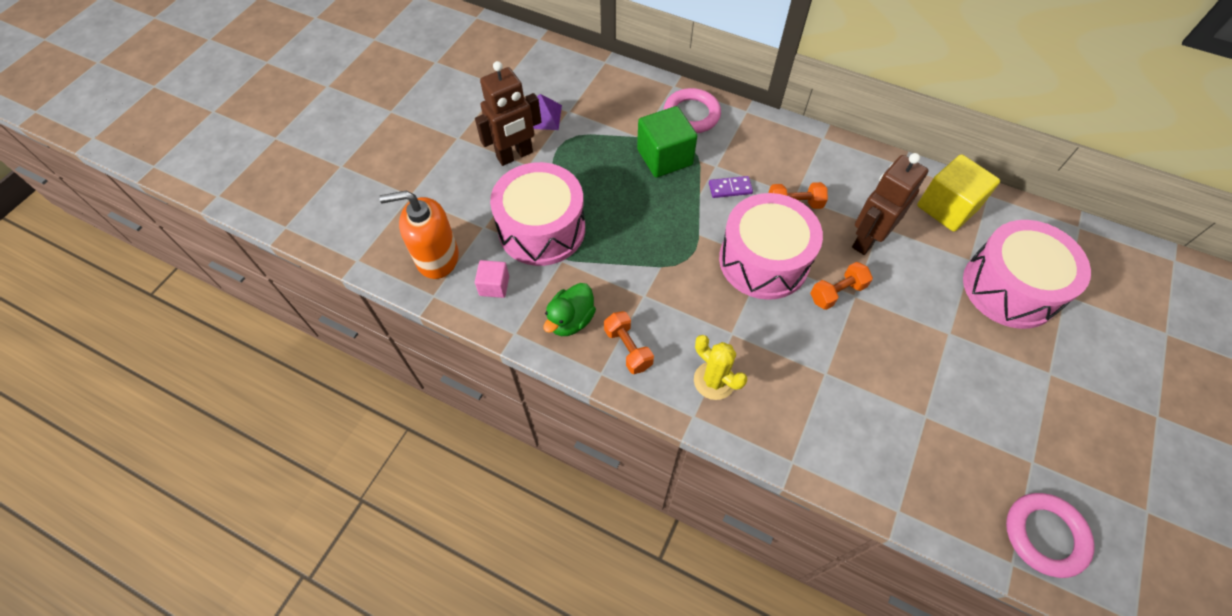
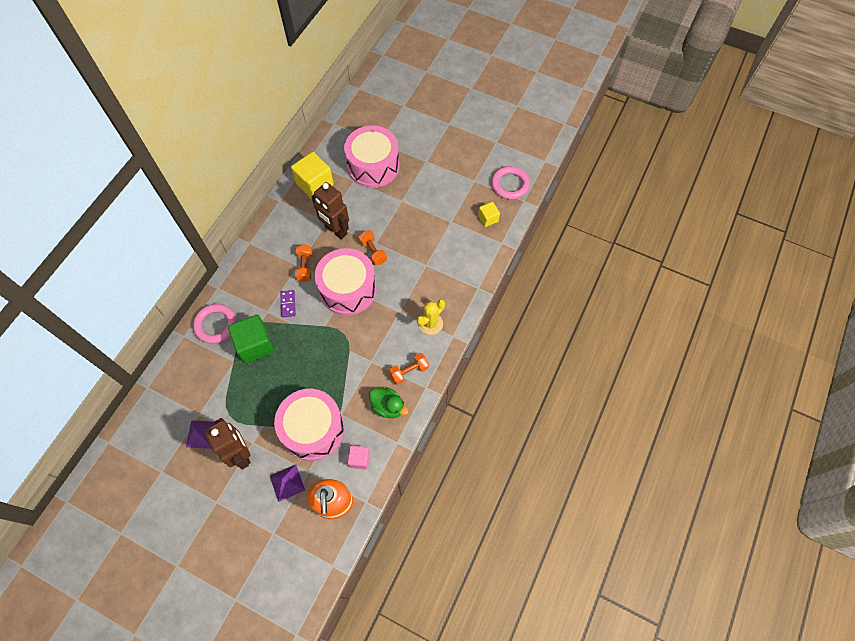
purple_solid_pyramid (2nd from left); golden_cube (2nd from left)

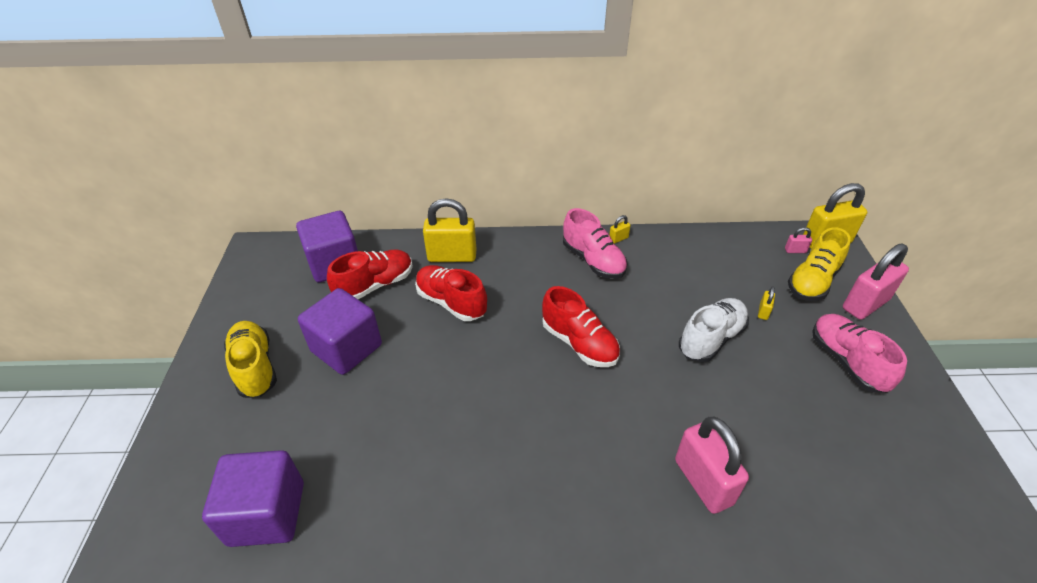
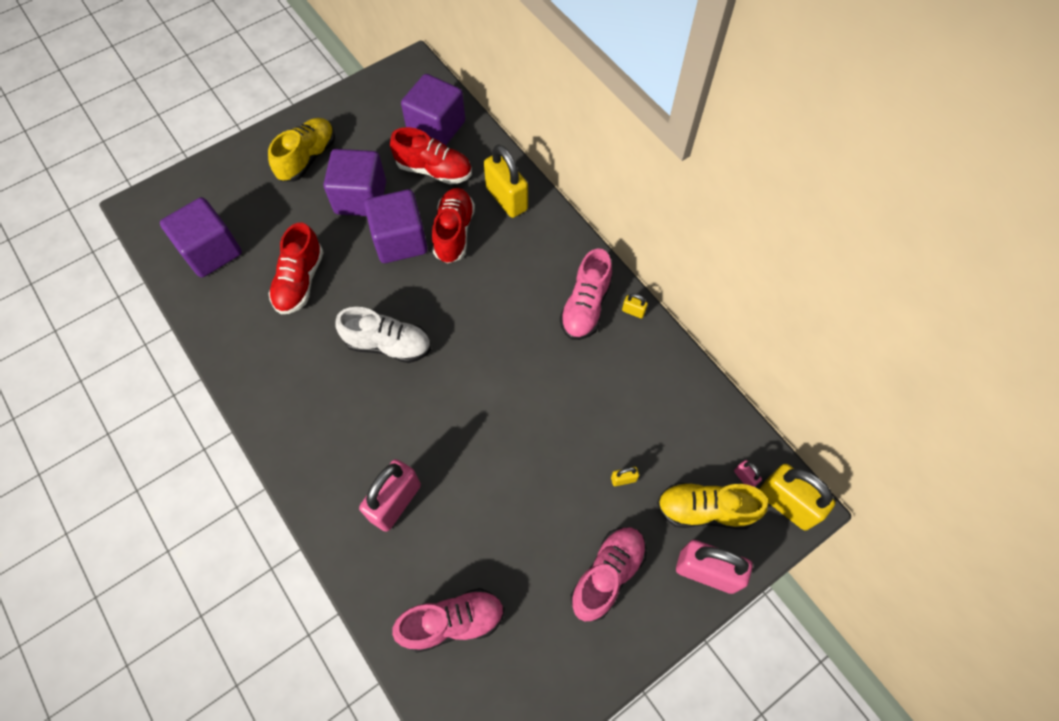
purple_cube (3rd from left); rosy_shoe (1st from left); scarlet_shoe (1st from left); pure_white_shoe

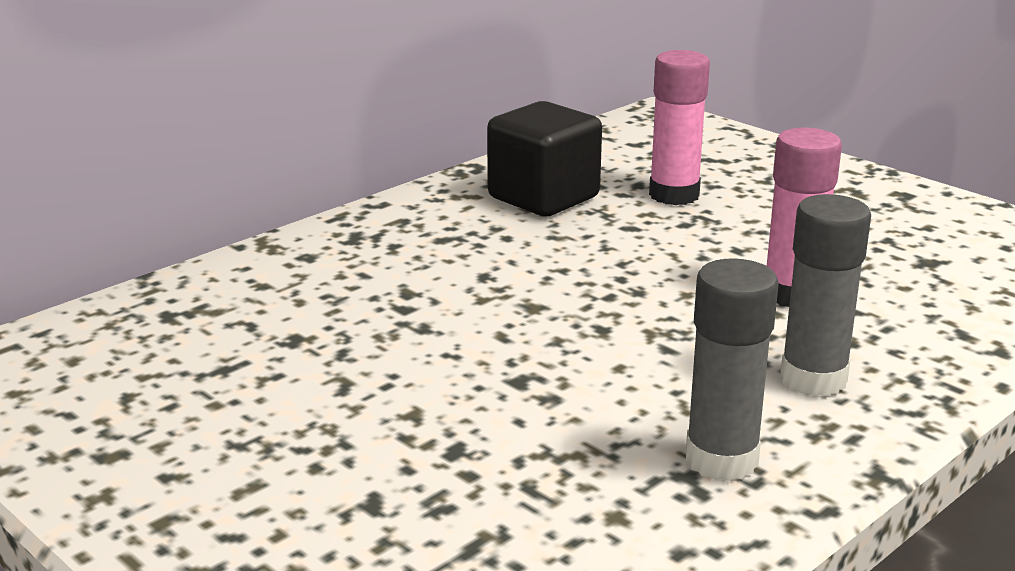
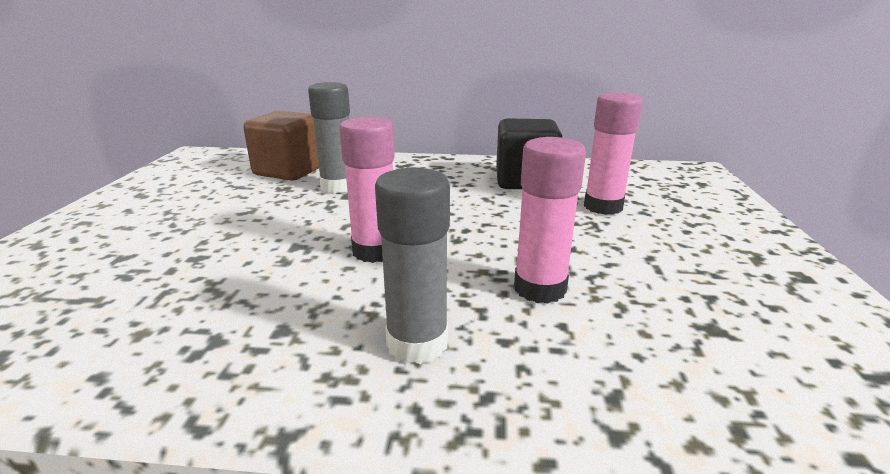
russet_cube; rosy_stick_of_glue (1st from left); gray_stick_of_glue (1st from left)

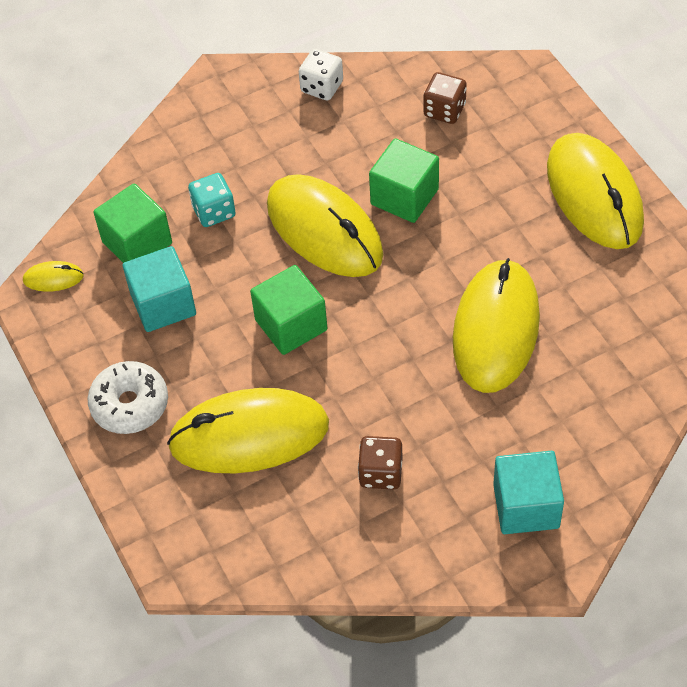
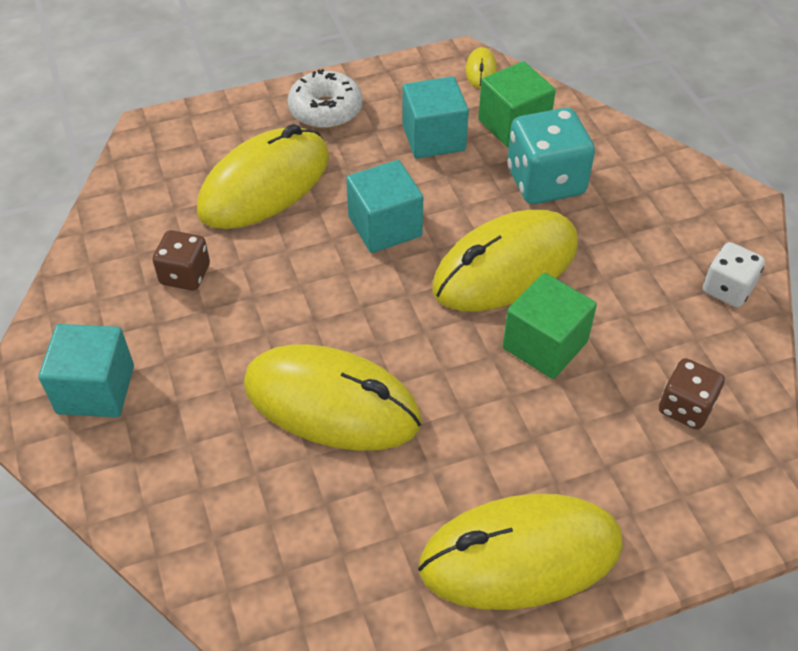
turquoise_cube (2nd from left); golden_computer_mouse (1st from left); turquoise_dice

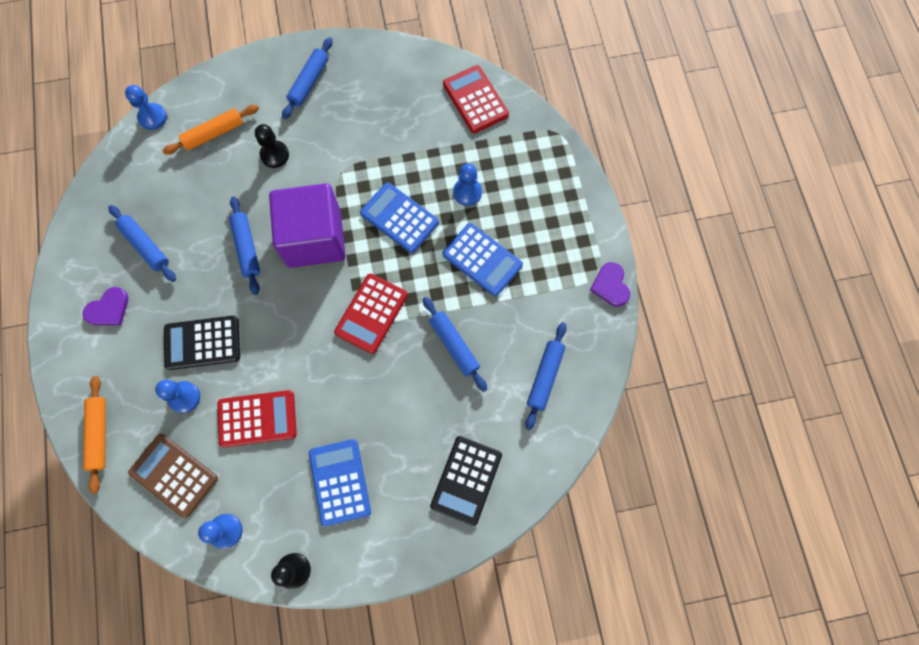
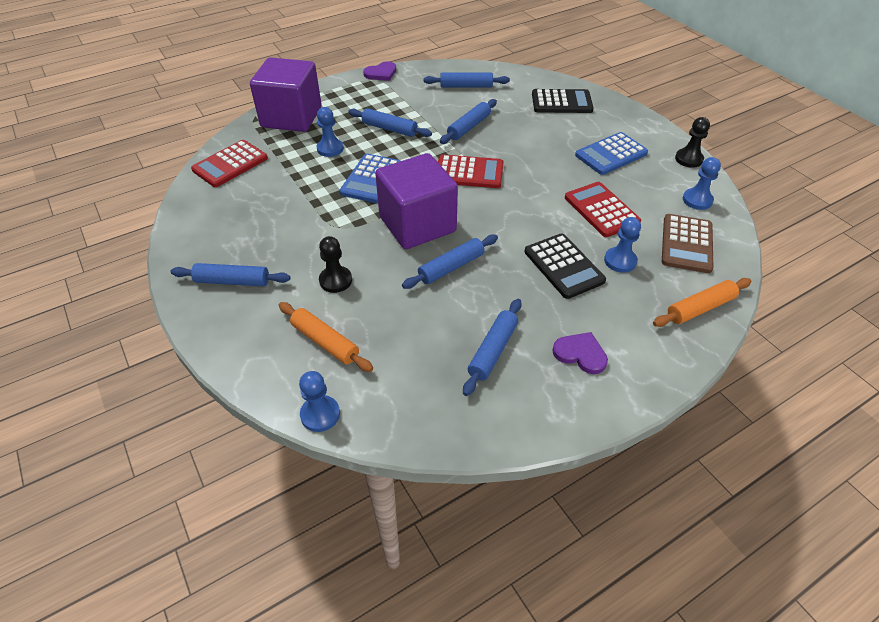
purple_cube (1st from left); royal_blue_pastry_roller (2nd from left)

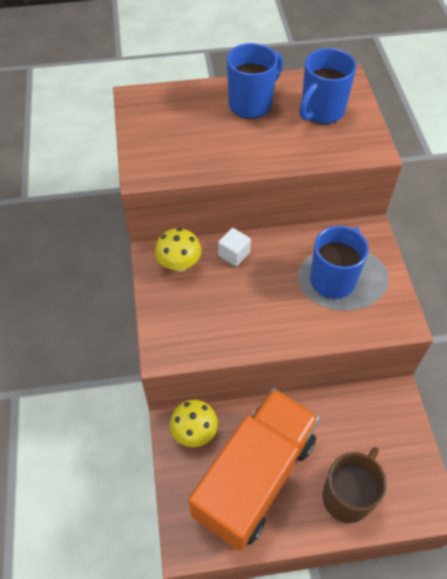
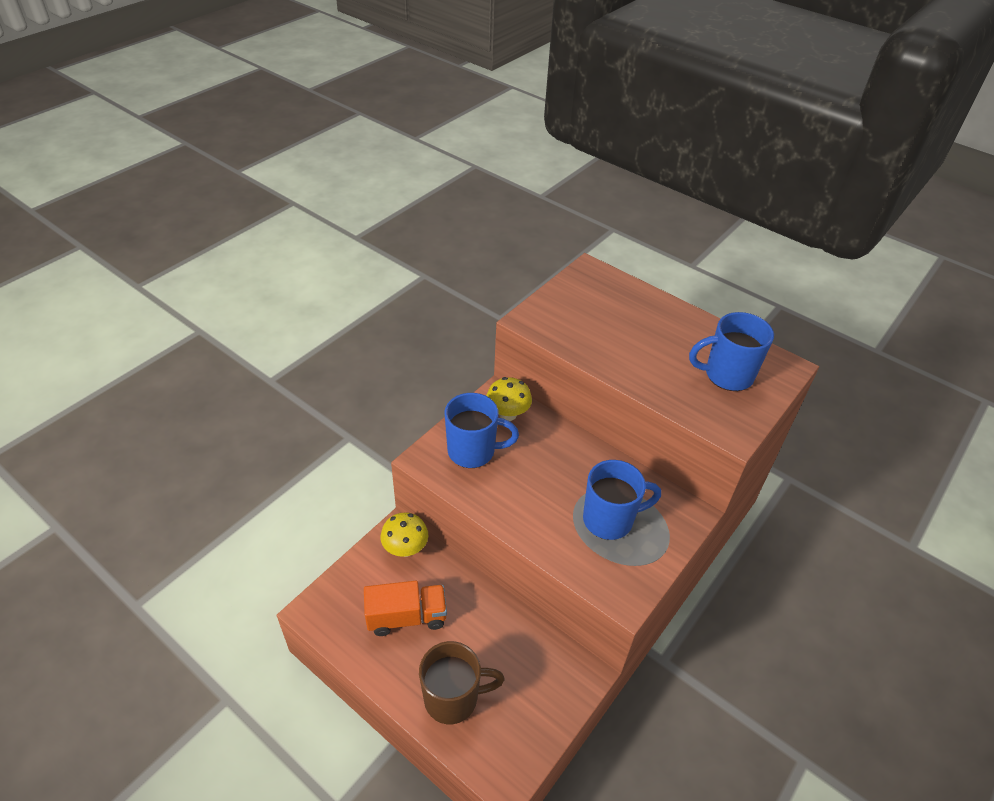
pure_white_cube; royal_blue_coffee_mug (1st from left); orange-coloured_lorry

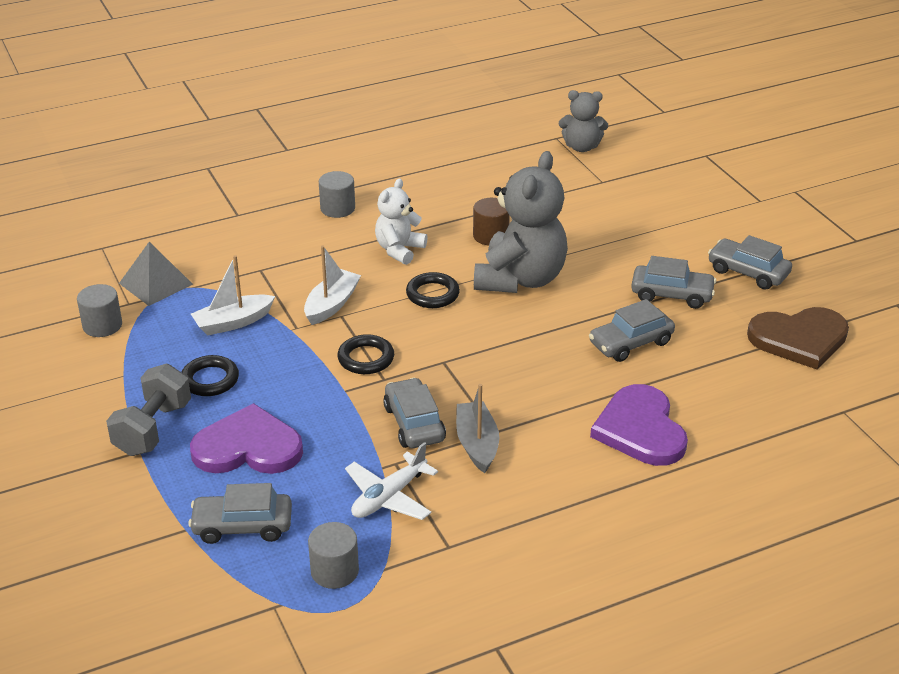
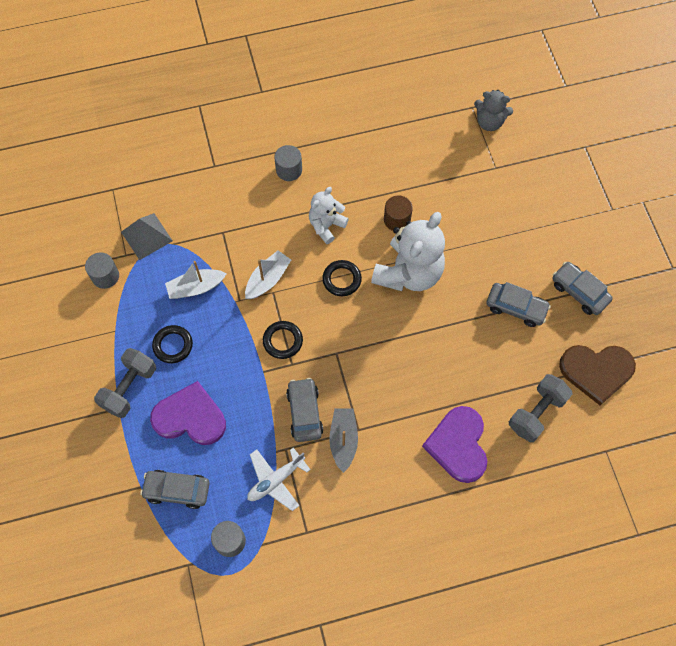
gray_automobile (3rd from left in the first image); gray_hand_weight (2nd from left); pure_white_stuffed_bear (2nd from left)

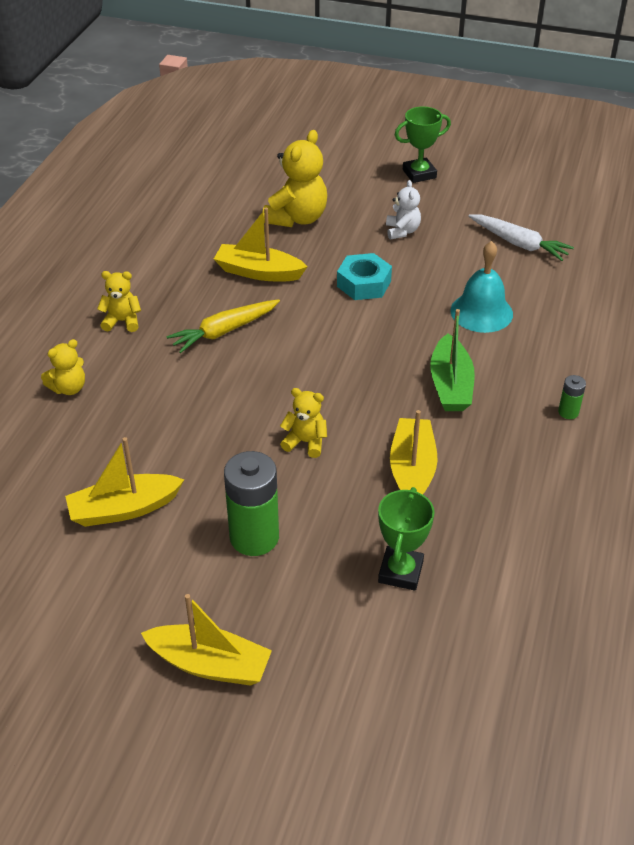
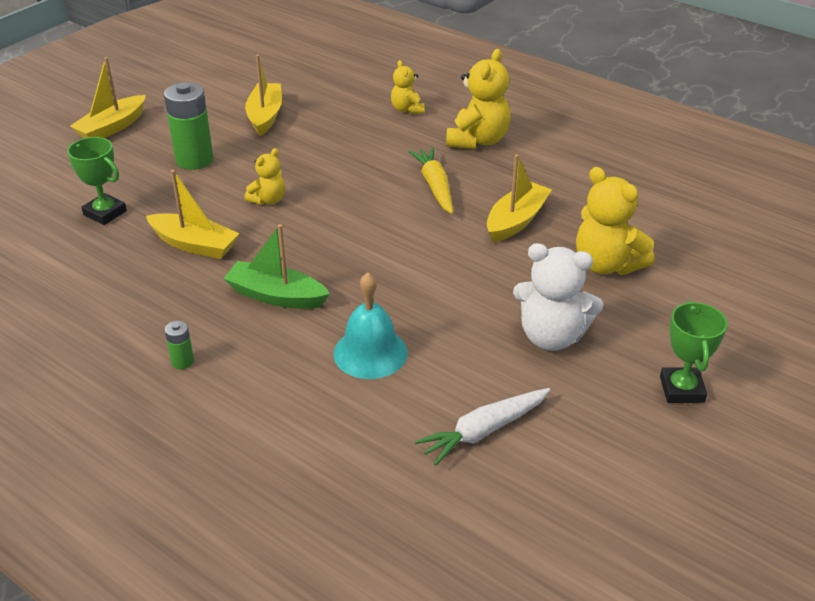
turquoise_hex_nut; golden_stuffed_bear (3rd from left); pure_white_stuffed_bear

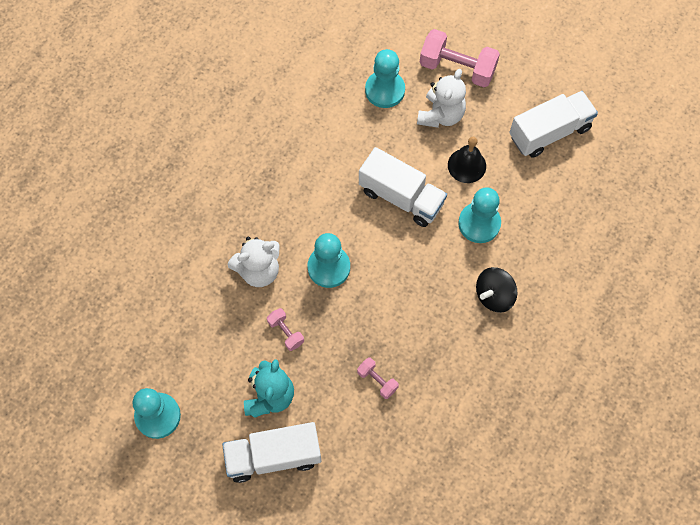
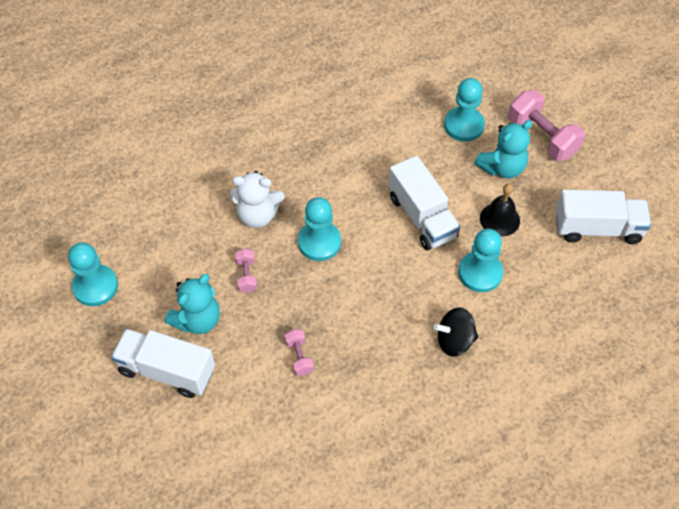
turquoise_stuffed_bear (2nd from left)

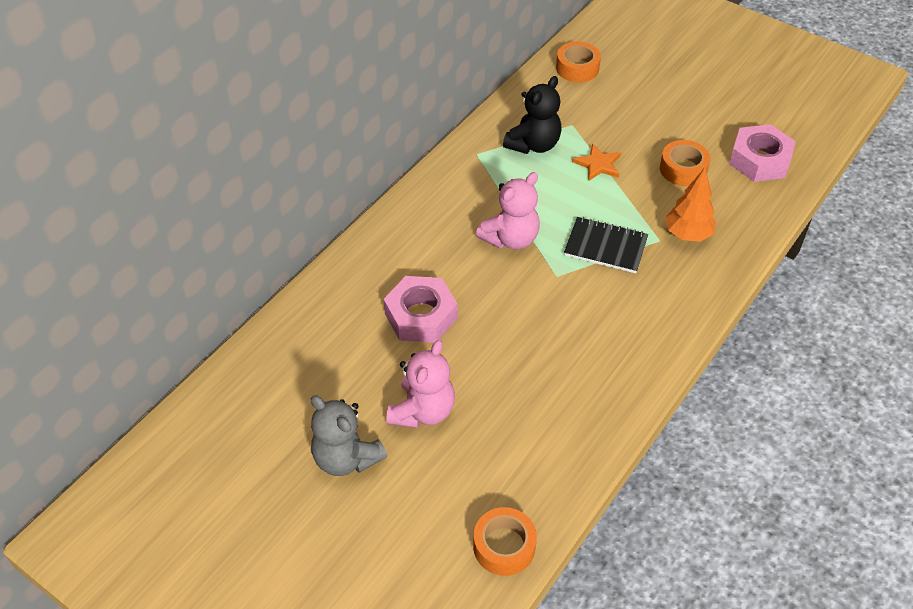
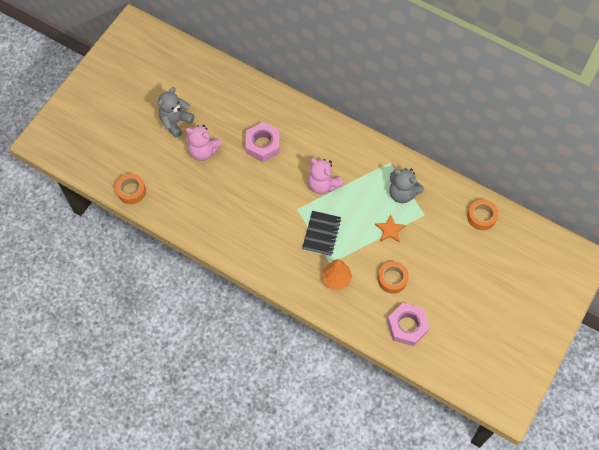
gray_stuffed_bear (2nd from left)

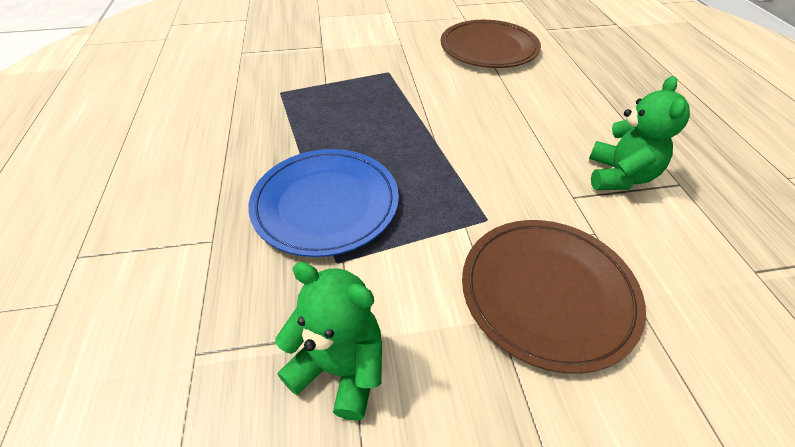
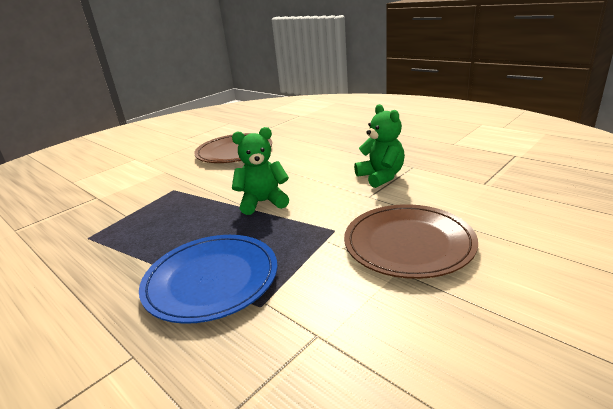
green_stuffed_bear (1st from left)

